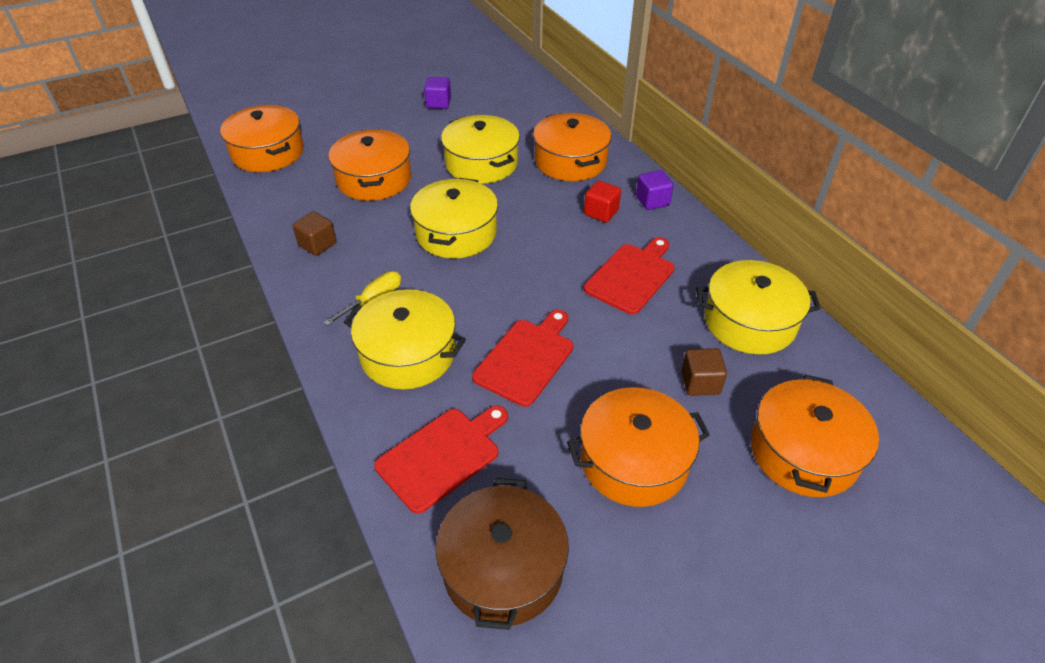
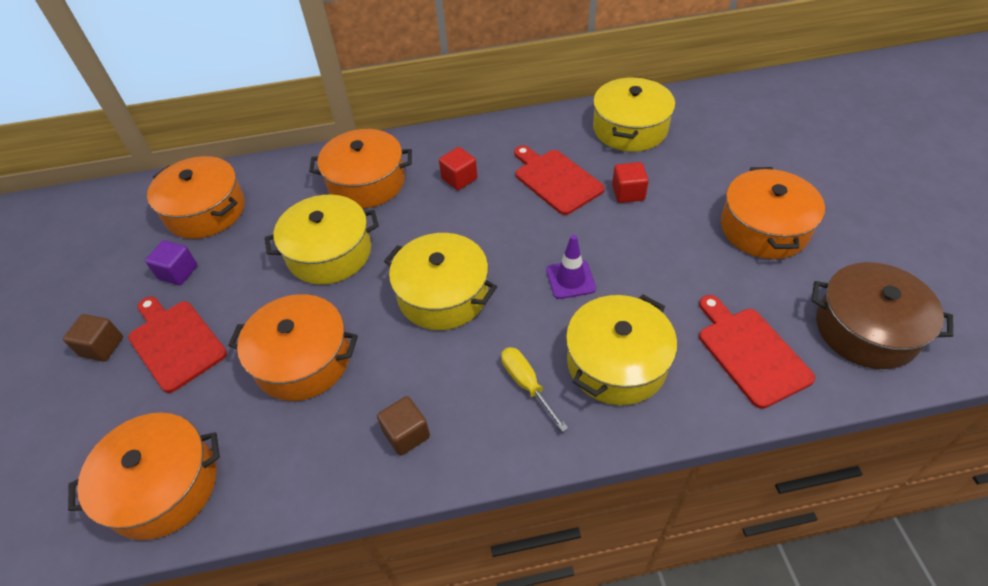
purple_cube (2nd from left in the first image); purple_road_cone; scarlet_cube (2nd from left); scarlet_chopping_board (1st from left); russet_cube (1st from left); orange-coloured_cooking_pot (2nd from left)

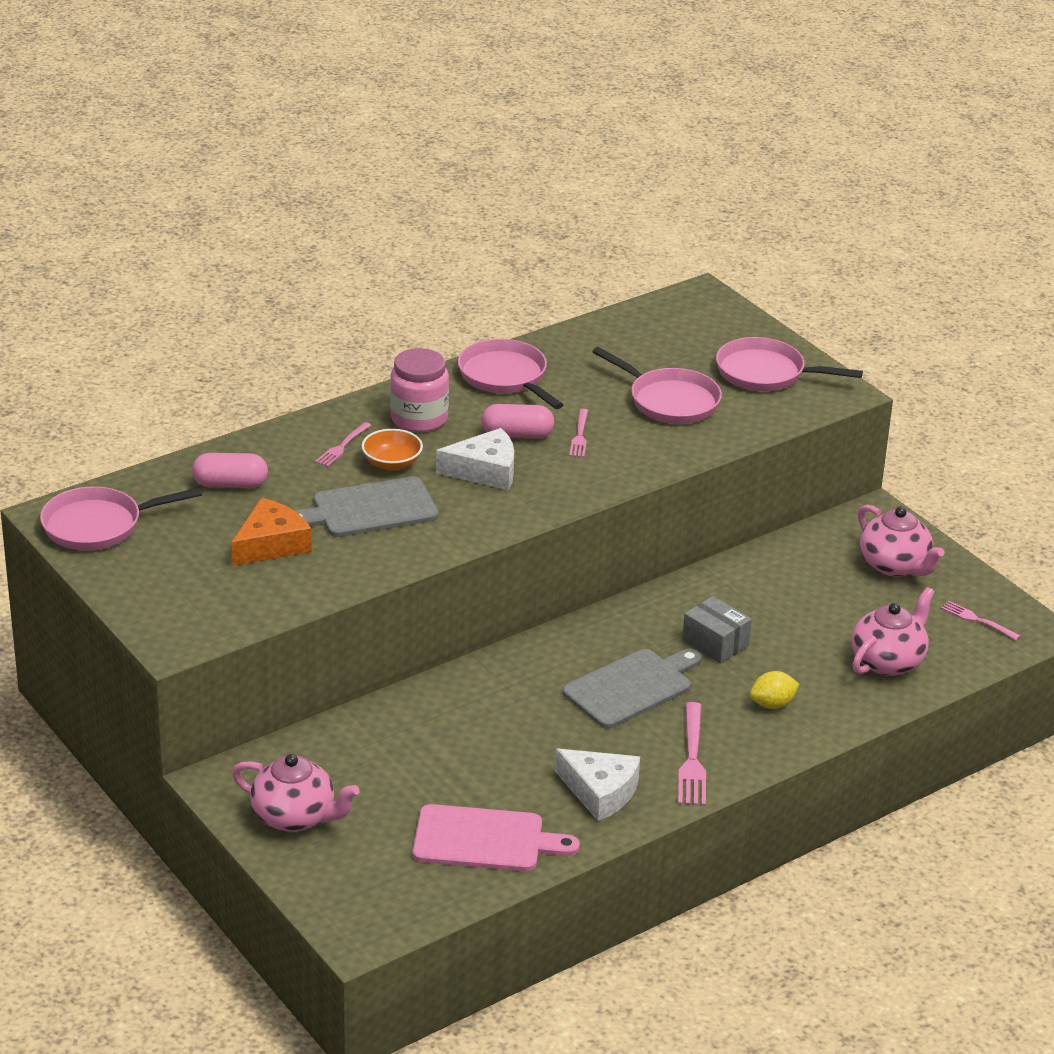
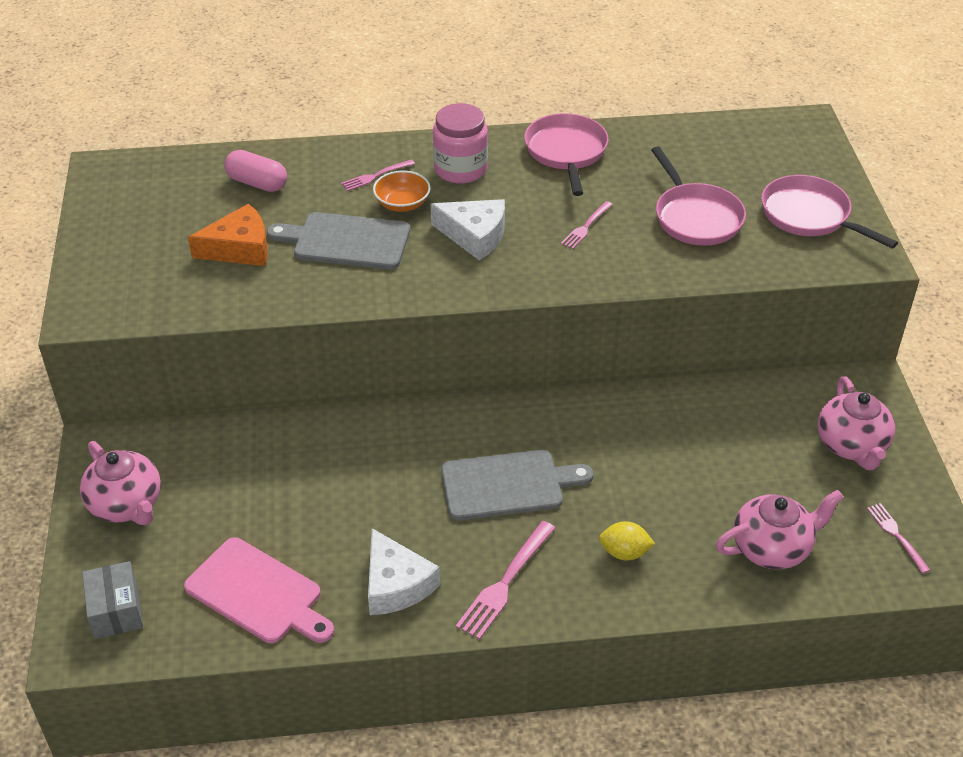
rosy_pan (1st from left in the first image); rosy_pill (2nd from left in the first image); gray_box

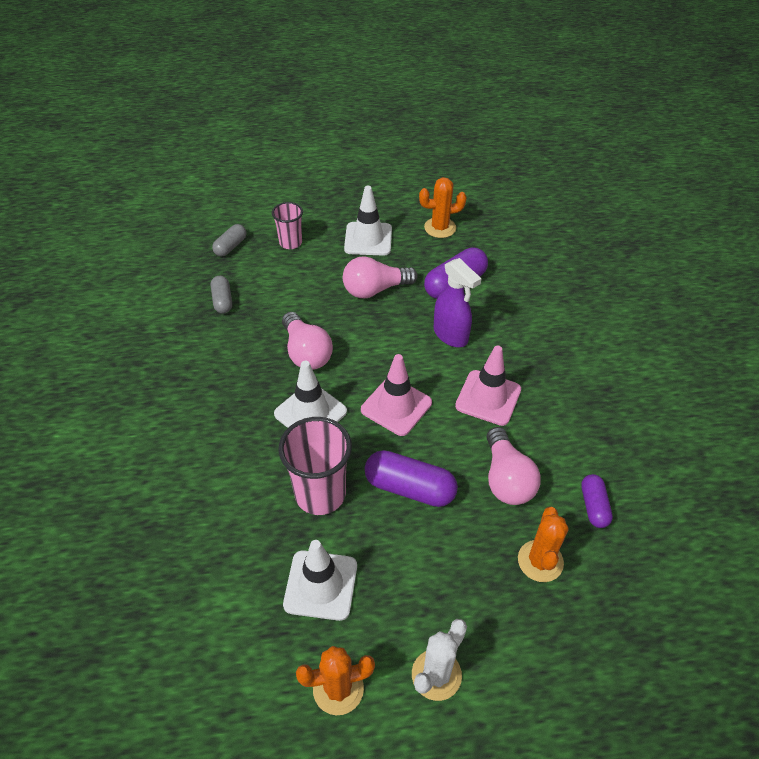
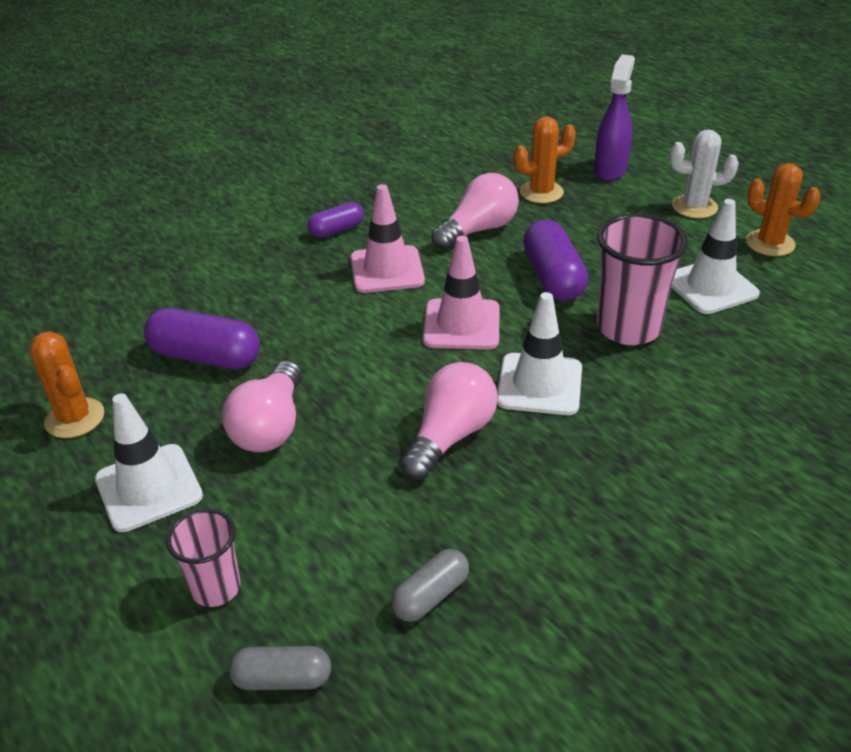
purple_spray_cleaner; purple_pill (2nd from left); rosy_light_bulb (1st from left)

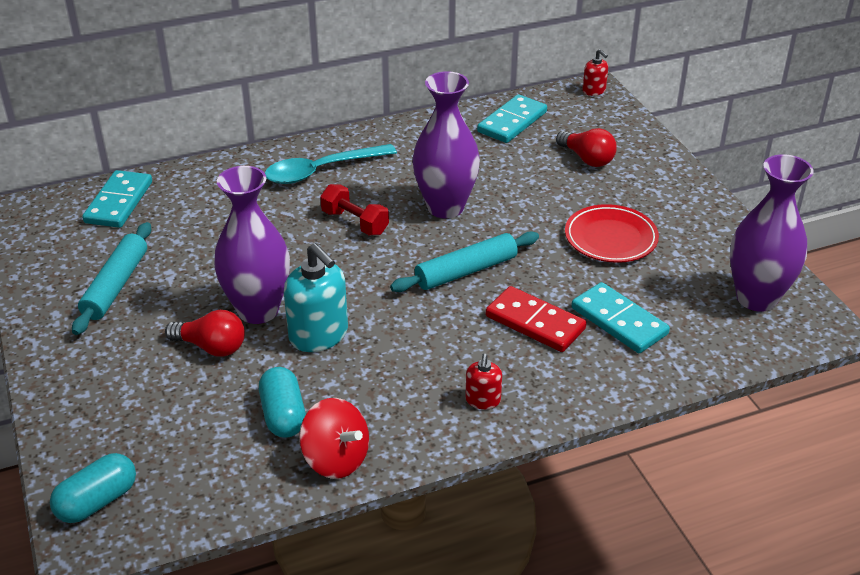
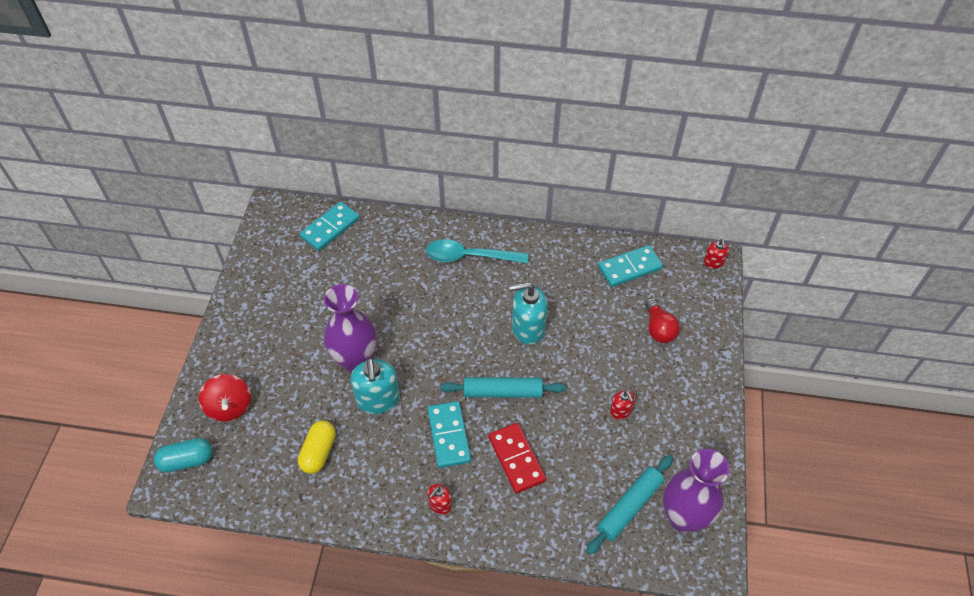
scarlet_light_bulb (1st from left in the first image); scarlet_hand_weight; turquoise_pastry_roller (2nd from left); scarlet_spinning_top; turquoise_domino (2nd from left); turquoise_soap_dispenser (2nd from left); scarlet_soap_dispenser (2nd from left); golden_pill

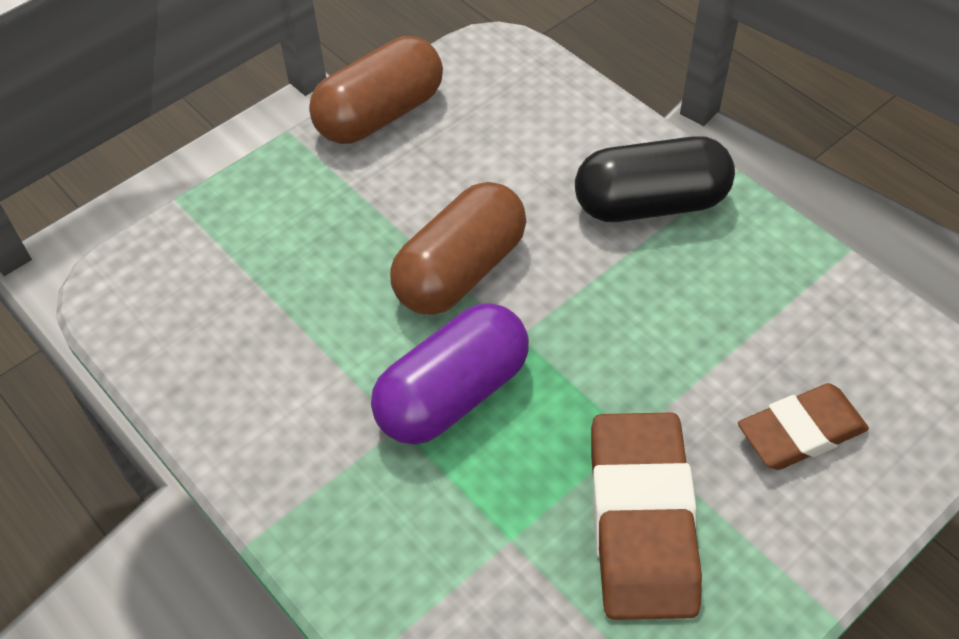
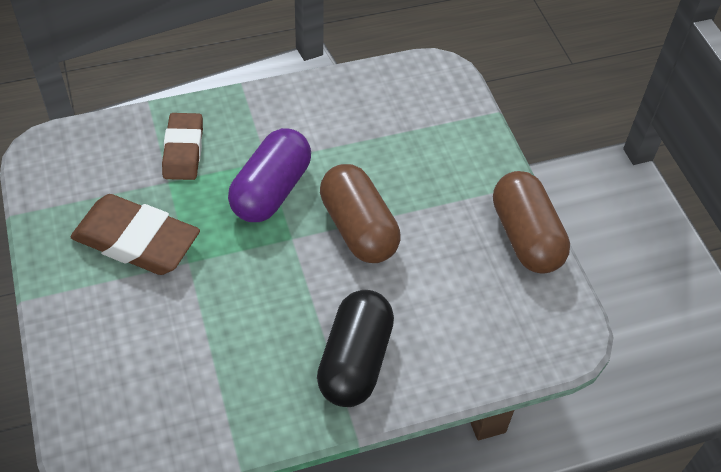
russet_eraser (2nd from left); purple_pill

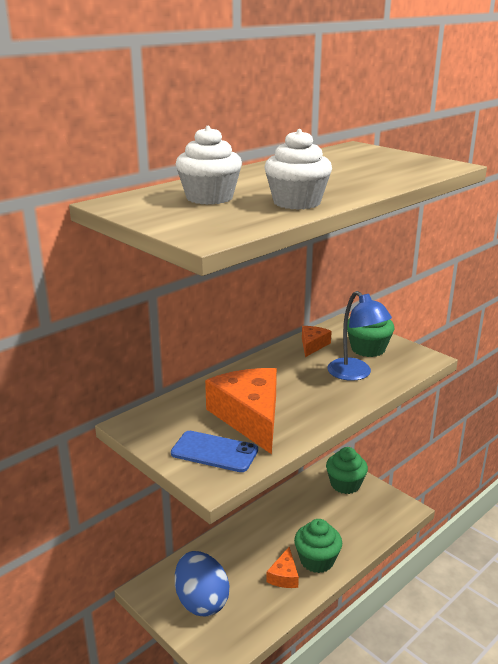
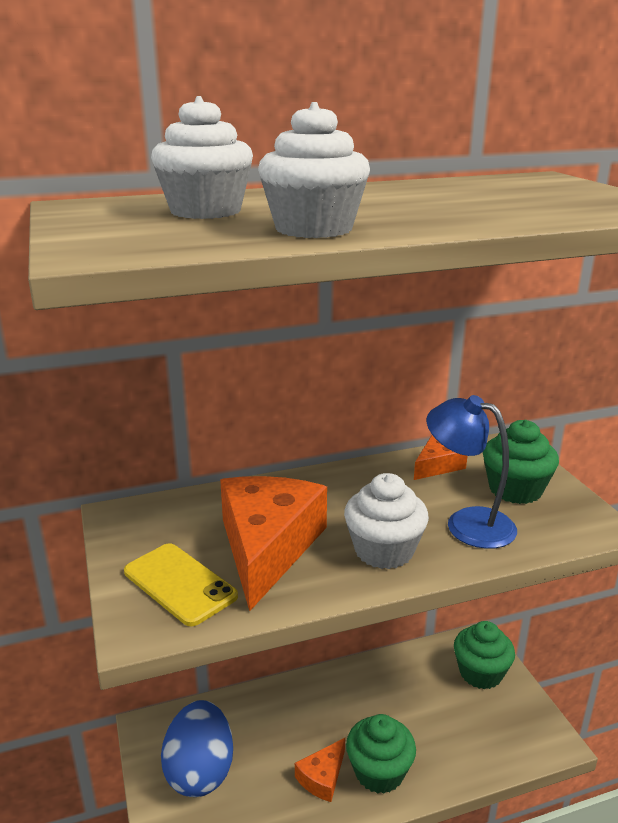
pure_white_muffin (3rd from left); golden_mobile_phone; royal_blue_reading_lamp

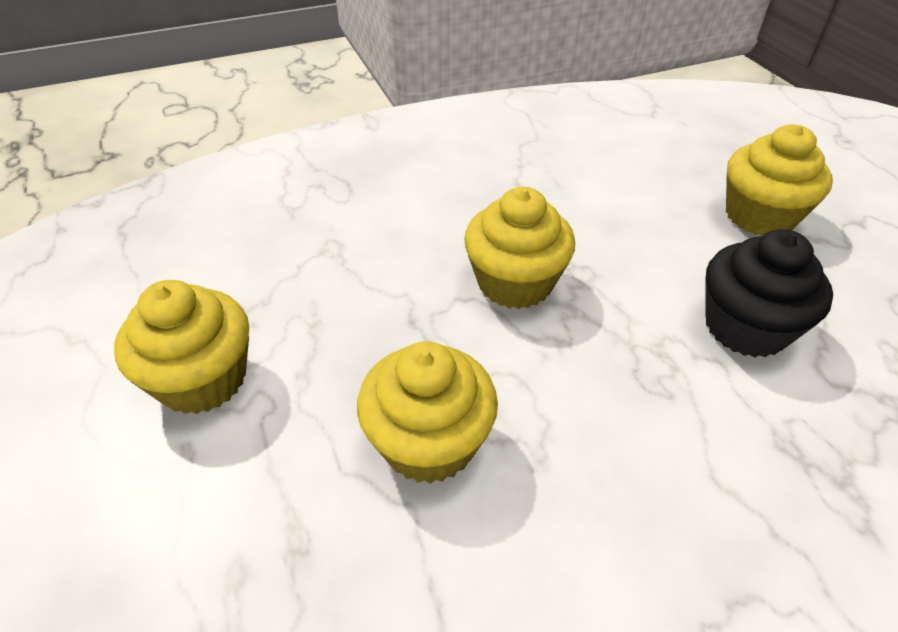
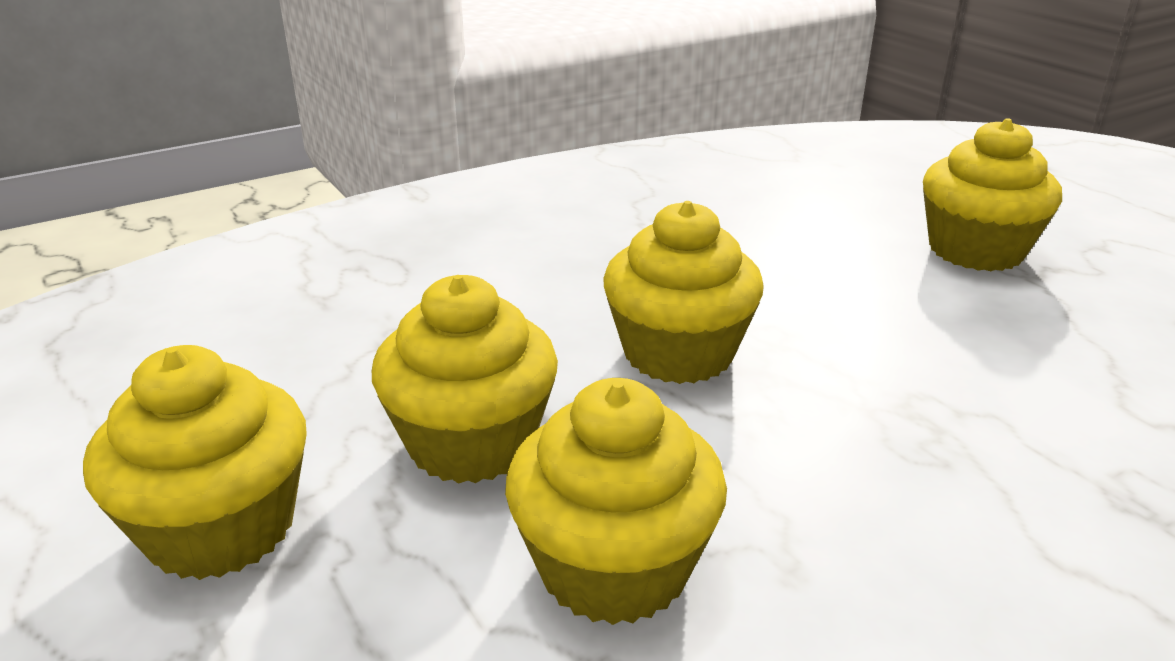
jet-black_muffin; golden_muffin (2nd from left)

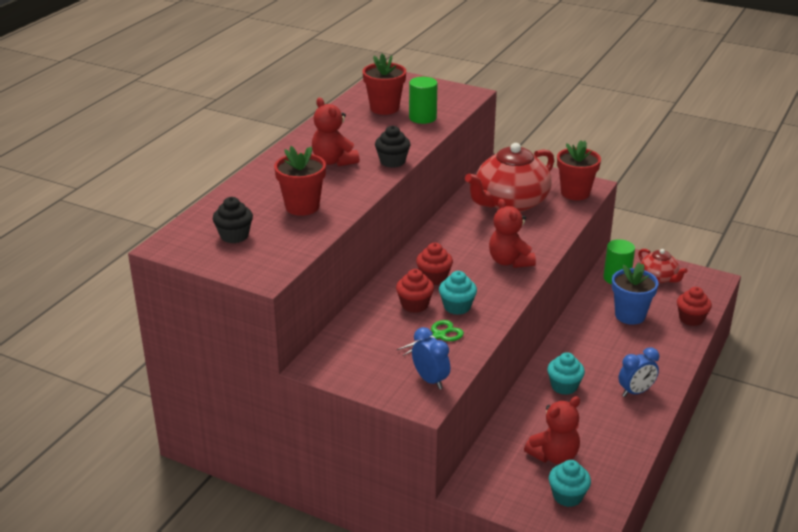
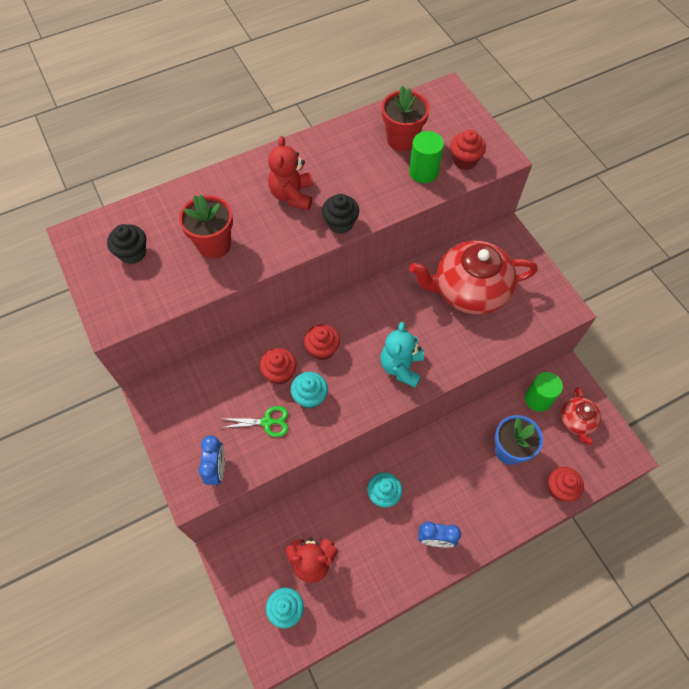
scarlet_potted_plant (3rd from left in the first image); scarlet_muffin (3rd from left); turquoise_stuffed_bear

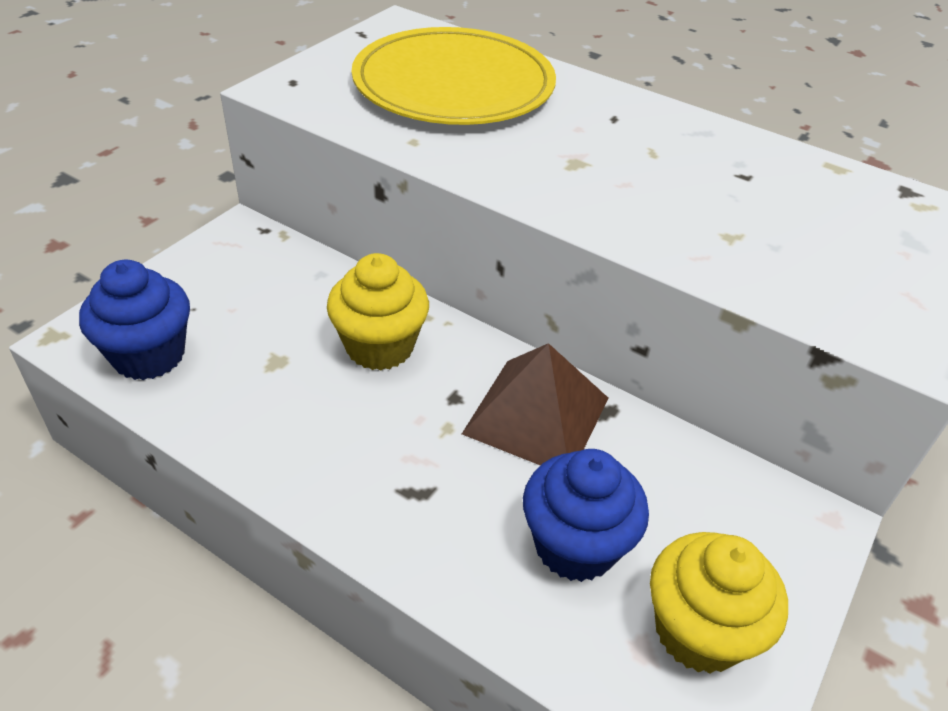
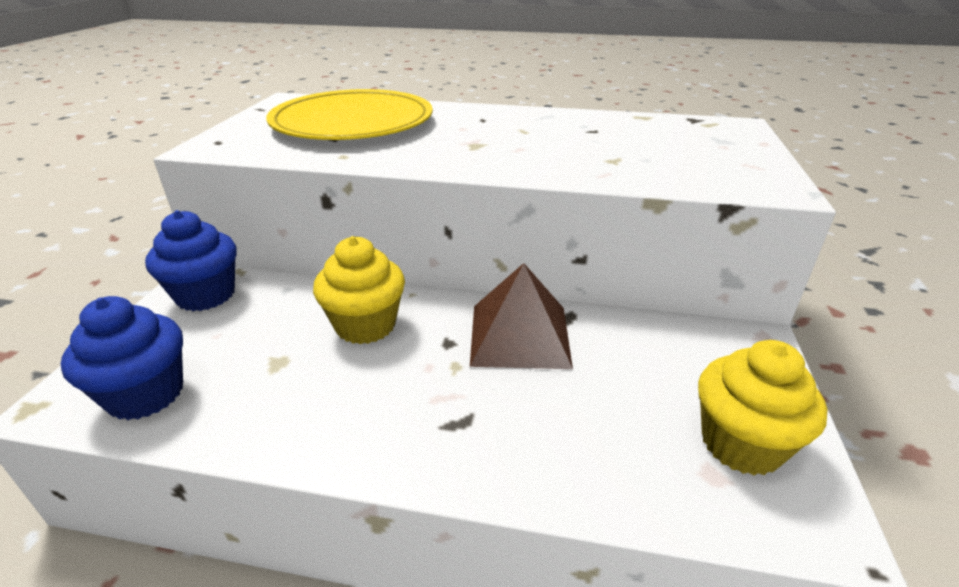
royal_blue_muffin (2nd from left)

